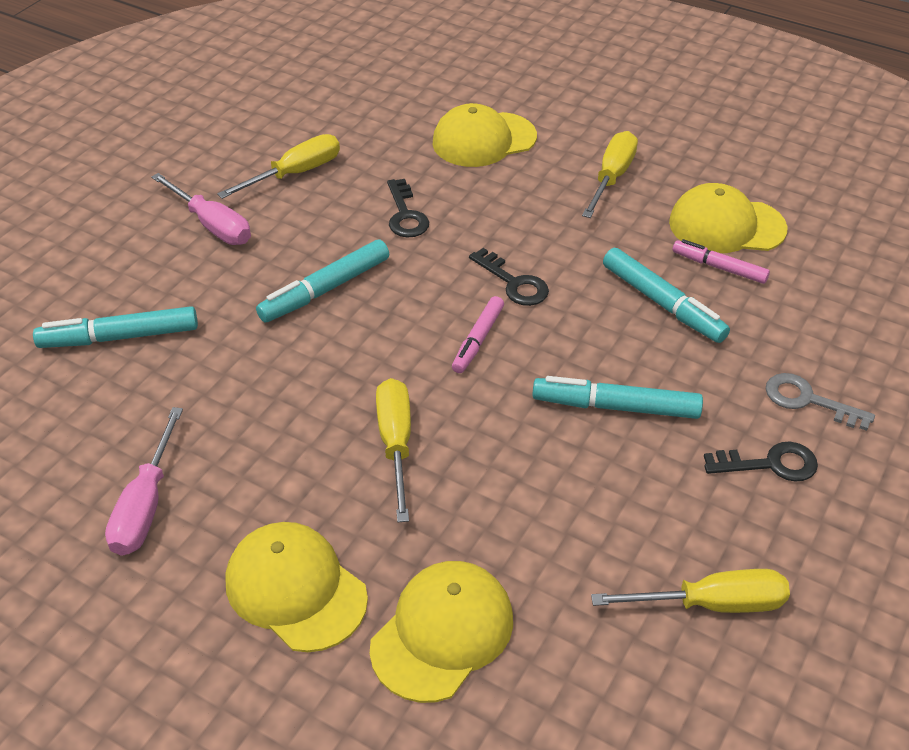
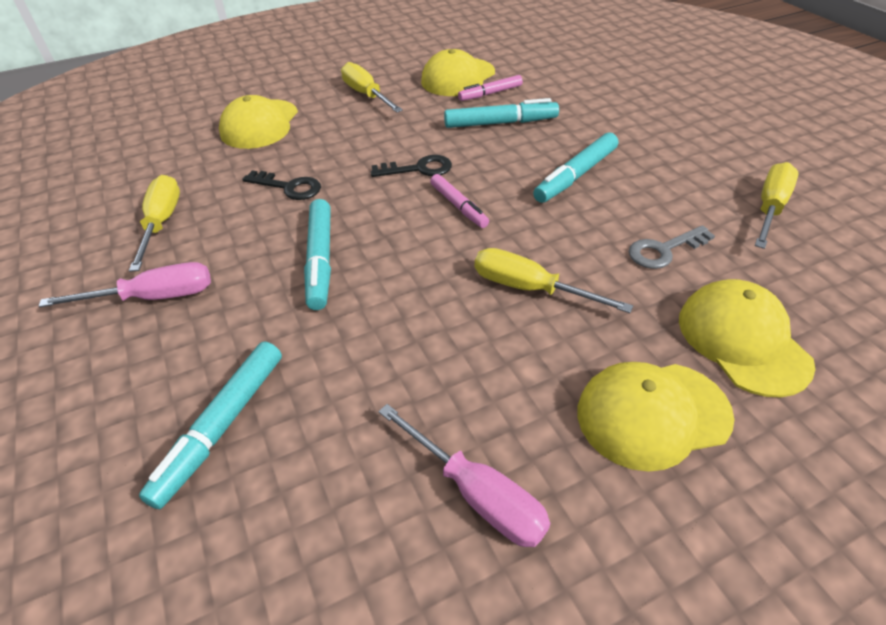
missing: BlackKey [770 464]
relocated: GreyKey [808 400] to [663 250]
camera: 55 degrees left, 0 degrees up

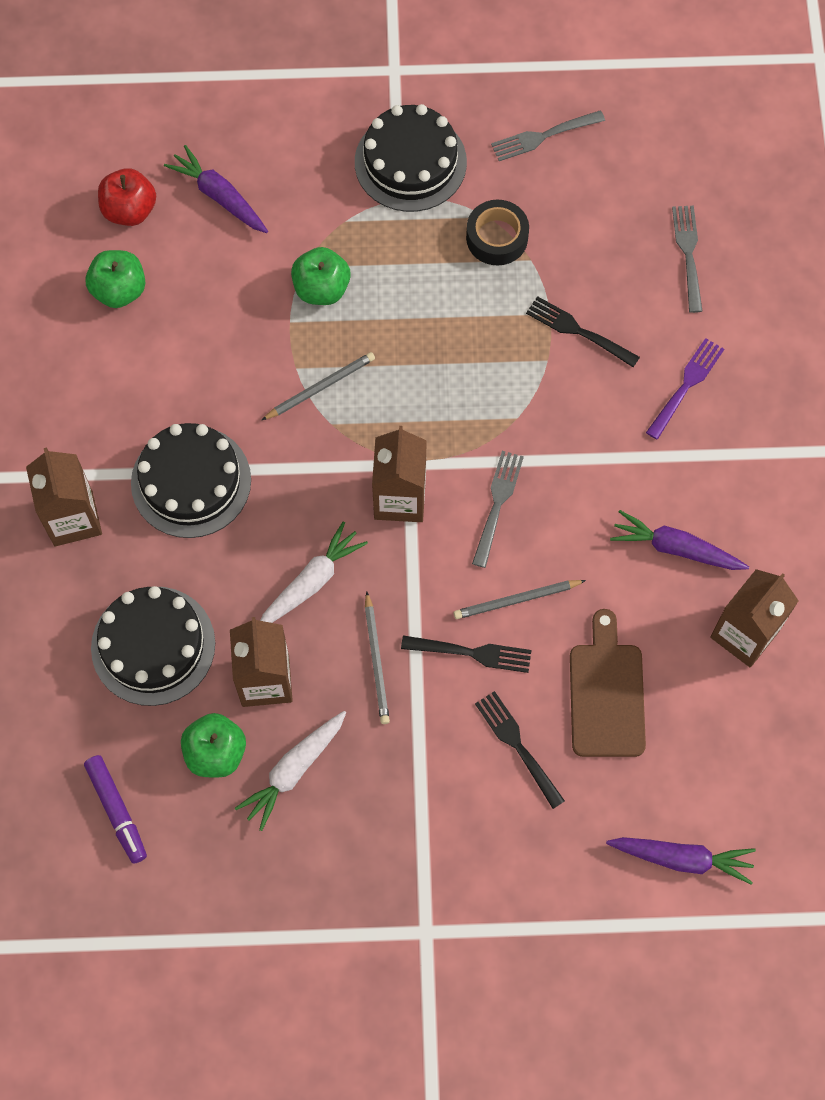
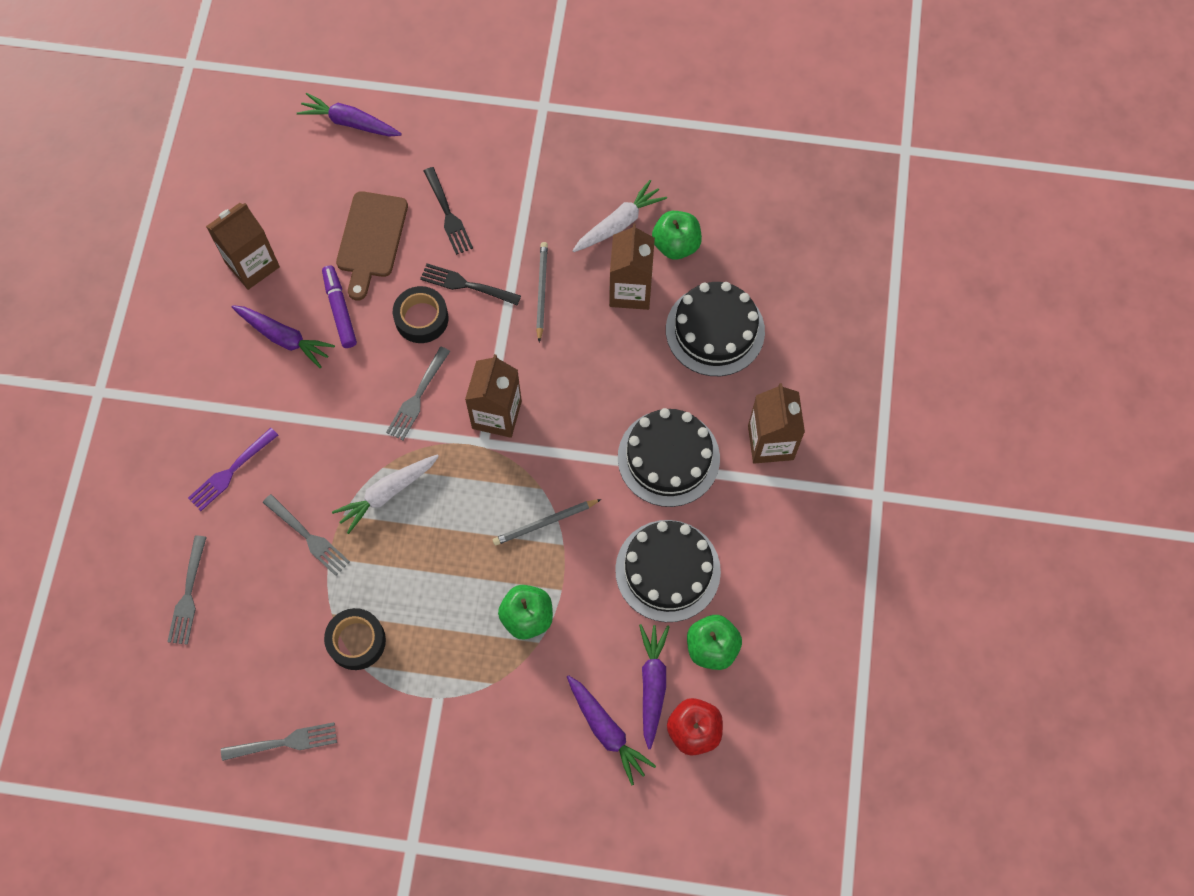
appeared: PurpleCarrot [652 684]
relocated: BlackCake [410 162] to [667 570]; WhiteCarrot [311 582] to [387 493]; PurpleMarker [117 811] to [340 310]
exchanged: GreyPencil [516 600] to BlackTape [421 318]
colour: BlackFork [579 331] to GreyFork [307 536]
camera: 170 degrees left, 0 degrees up

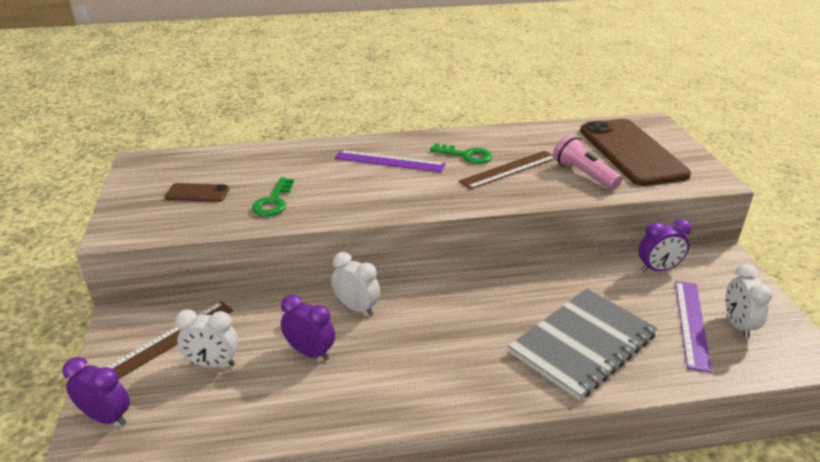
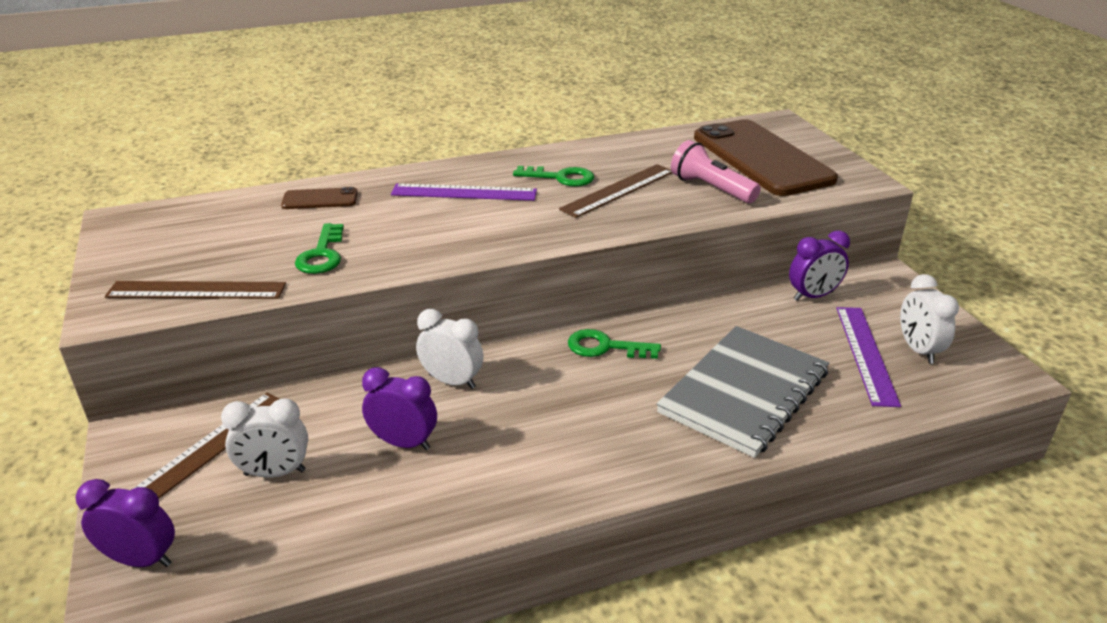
appeared: BrownRuler [196 290]; GreenKey [605 347]
relocated: BrownPhone [197 193] to [320 199]
camera: 10 degrees left, 0 degrees up

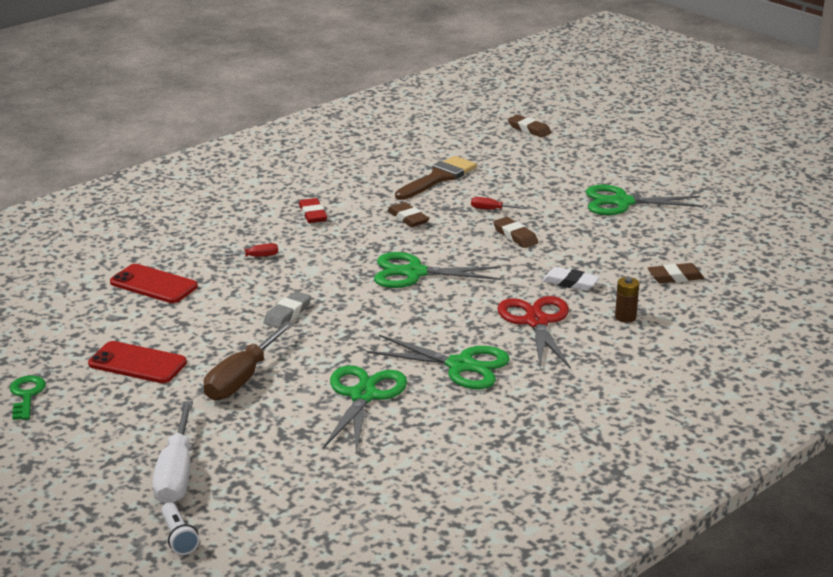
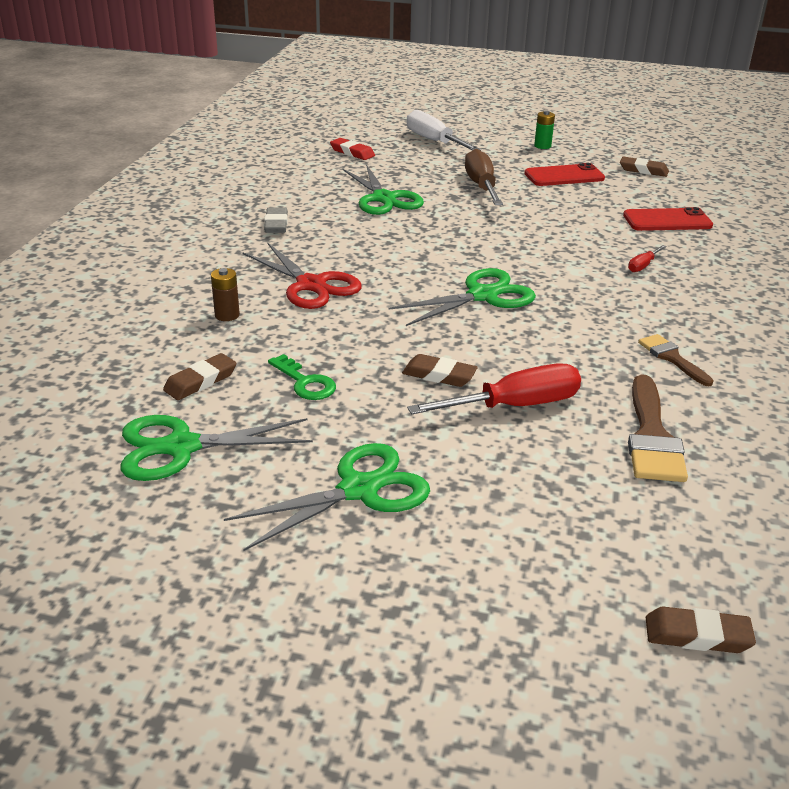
missing: WhiteEraser [570 283]; WhiteFlashlight [178 537]
appeared: GreenBattery [542 146]; BrownBrush [672 358]
relocated: RedEraser [313 214] to [352 152]; BrownEraser [408 218] to [643 170]; GreyEraser [287 313] to [276 224]; GreenScissors [461 365] to [181 447]; GreenKey [26 395] to [305 382]
size: RedScrewdriver [492 209] = [514 406] x2.11
camera: 145 degrees right, 5 degrees up

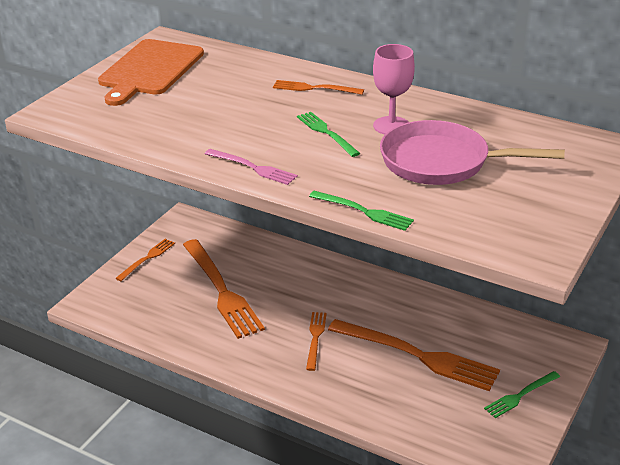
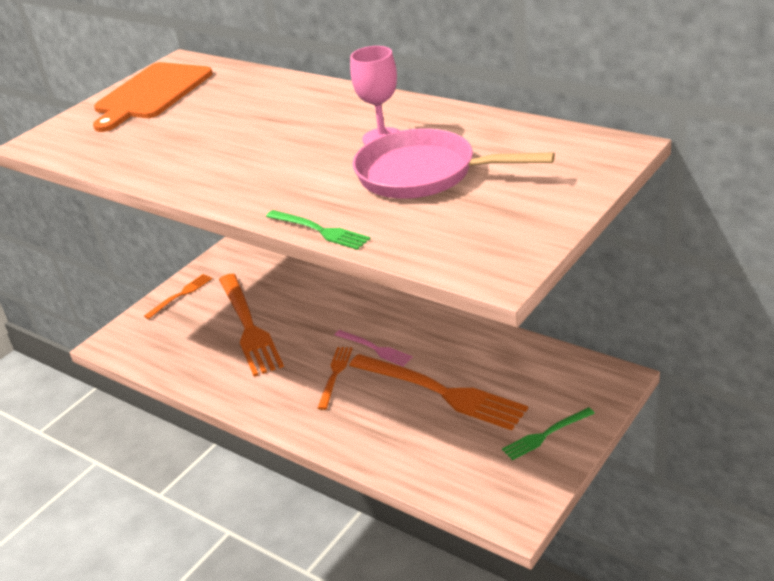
missing: OrangeFork [314 88]; GreenFork [326 133]
relocated: PinkFork [253 168] to [375 349]
camera: 10 degrees right, 0 degrees up

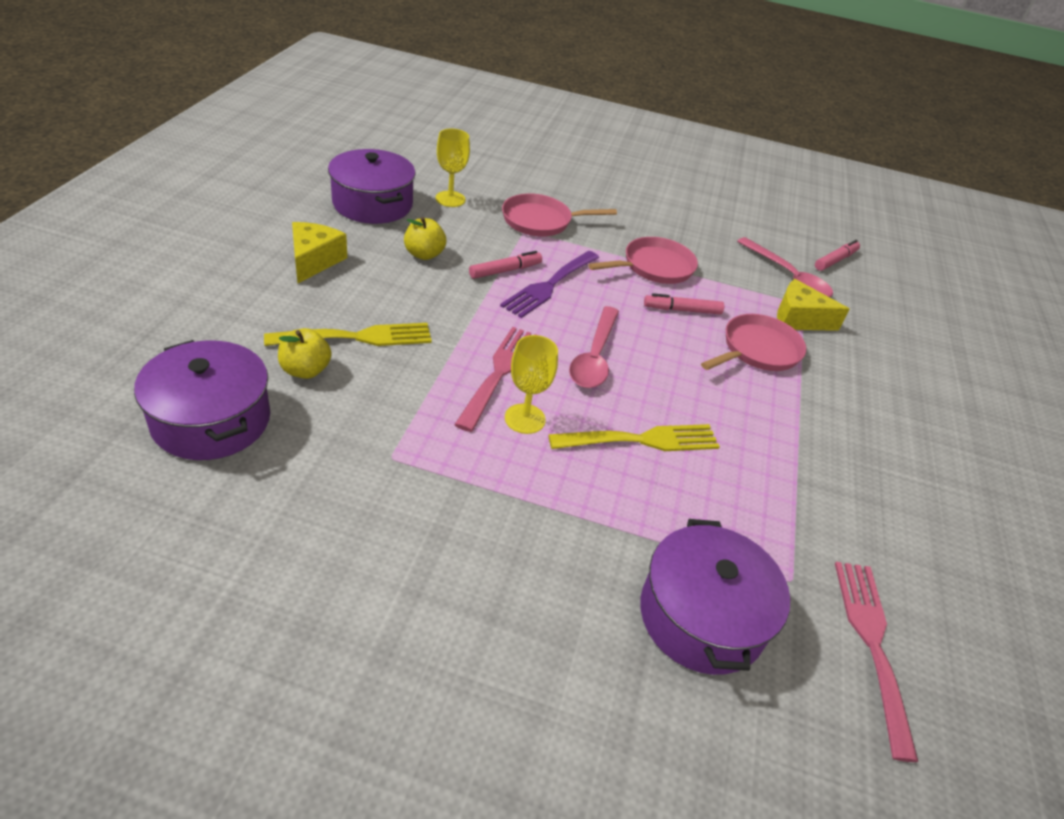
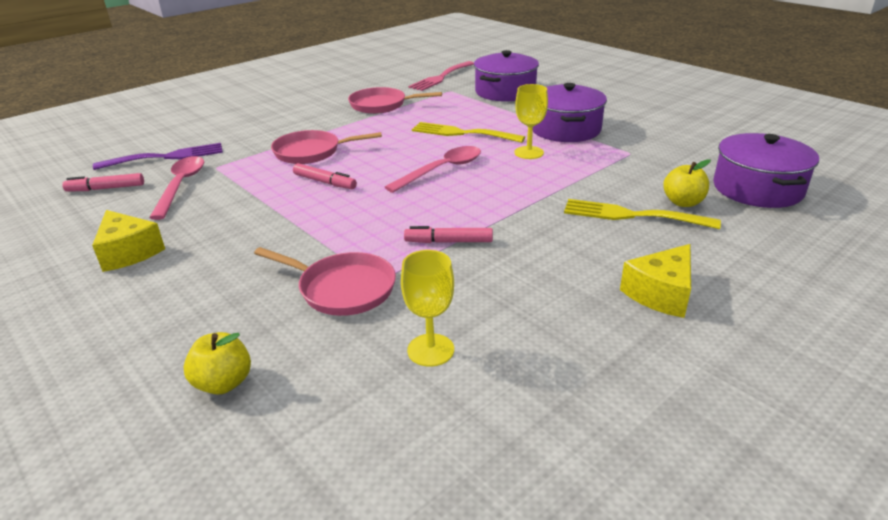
missing: PinkFork [499 372]
relocated: PurplePot [372 204] to [565 129]; YellowApple [424 254] to [223 383]; PinkPan [654 267] to [381 105]; PurpleFork [549 285] to [166 157]; YellowCheese [798 319] to [128 252]
camera: 140 degrees left, 10 degrees down

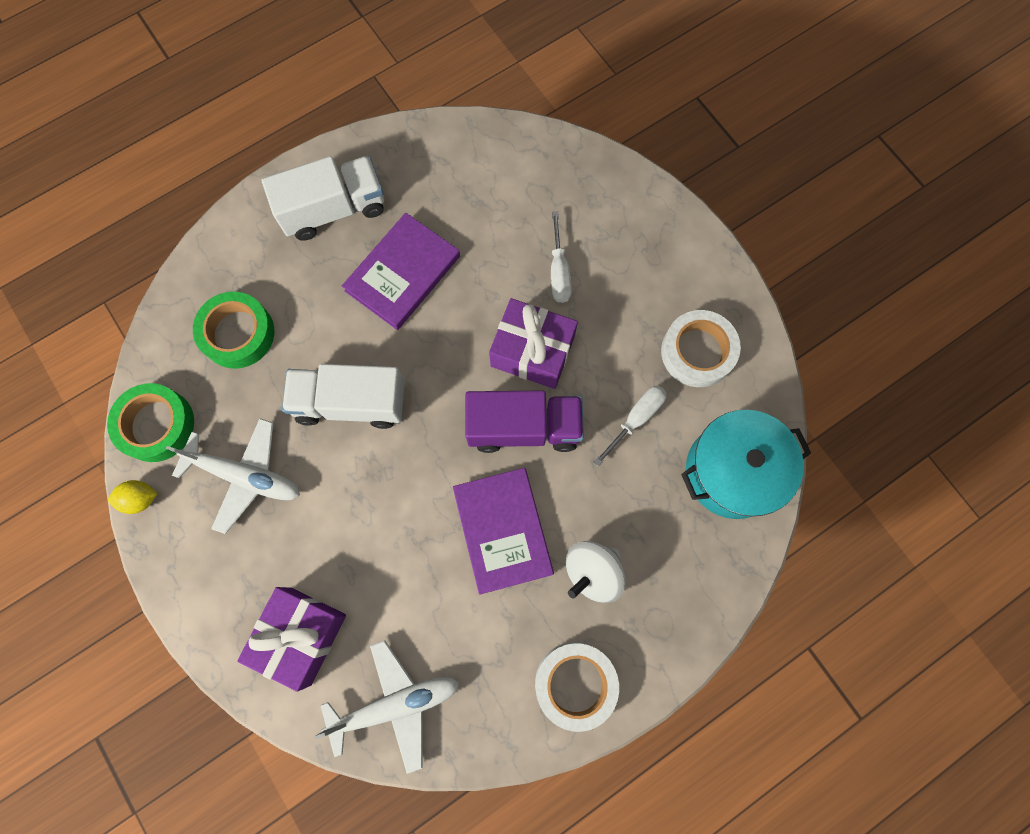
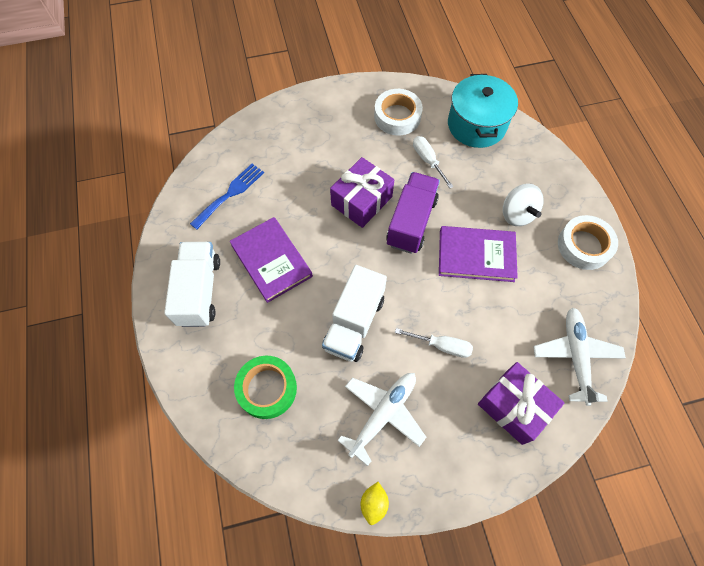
missing: GreenTape [156 425]
appeared: BlueFork [230 193]
relocated: WhiteScrewdriver [559 271] to [441 346]
camera: 70 degrees left, 10 degrees down

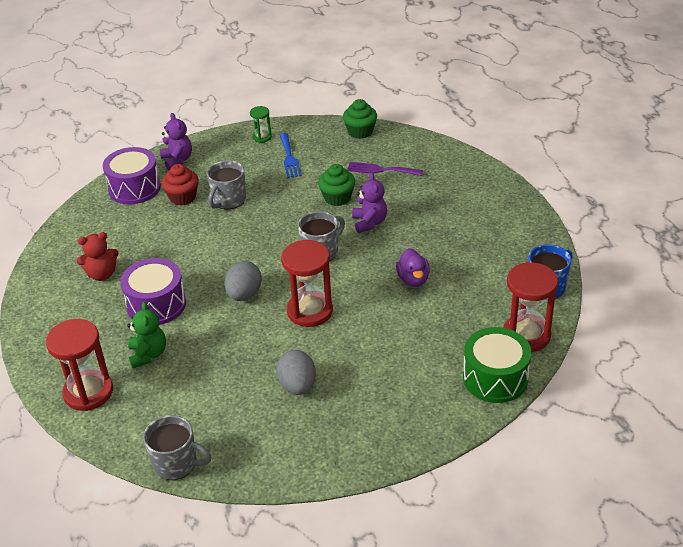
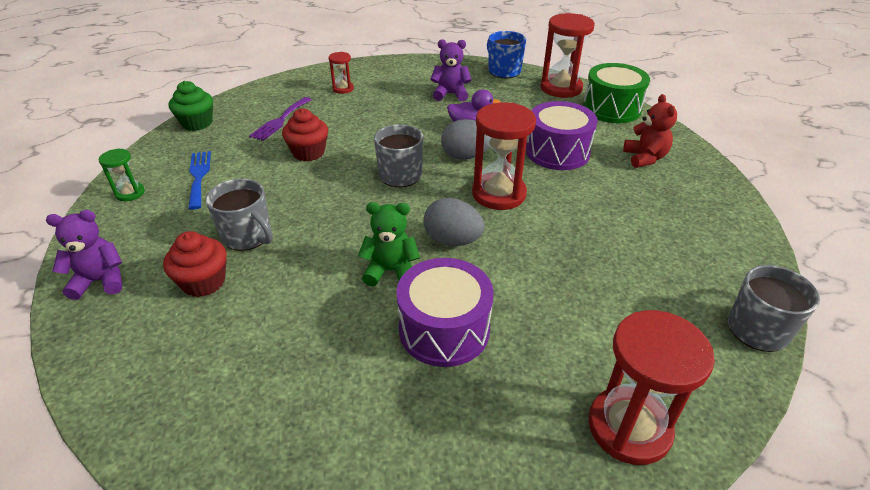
appeared: RedHourglass [343 89]
relocated: PurpleDrum [134 188] to [557 152]; PurpleTeddyBear [369 222] to [450 94]; RedTeddyBear [102 274] to [645 158]; GreenTeddyBear [148 354] to [391 271]; GreyEgg [297 386] to [466 156]
colour: GreenCupcake [337 198] to RedCupcake [308 152]
spun: BlueFork [289 158] = [199 176] 105 degrees counterclockwise
camera: 80 degrees left, 0 degrees up

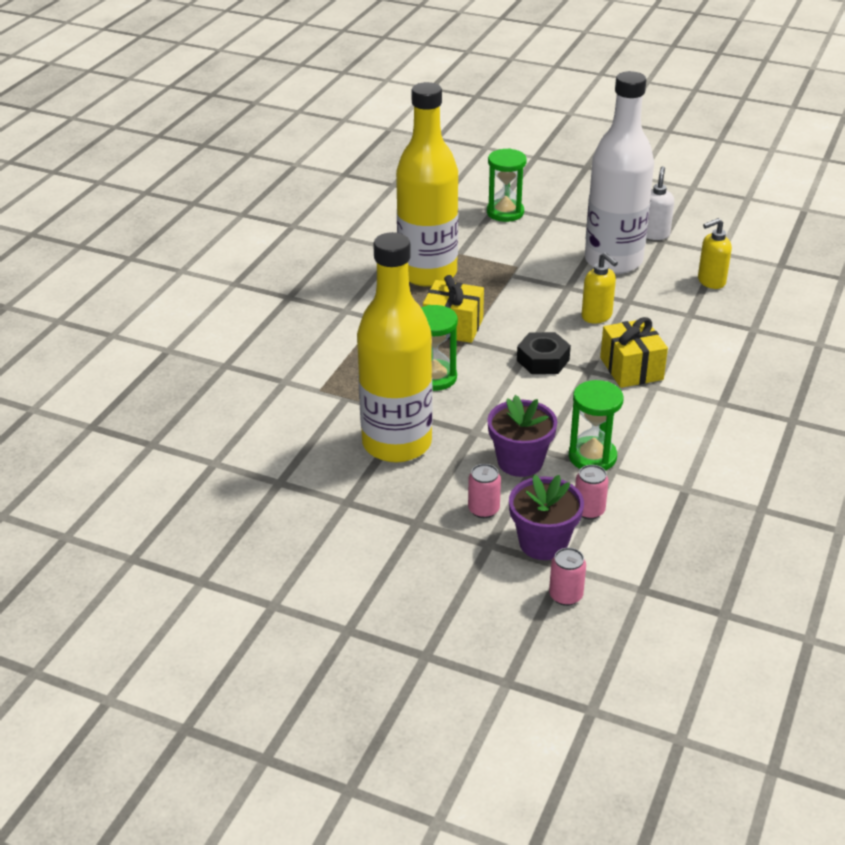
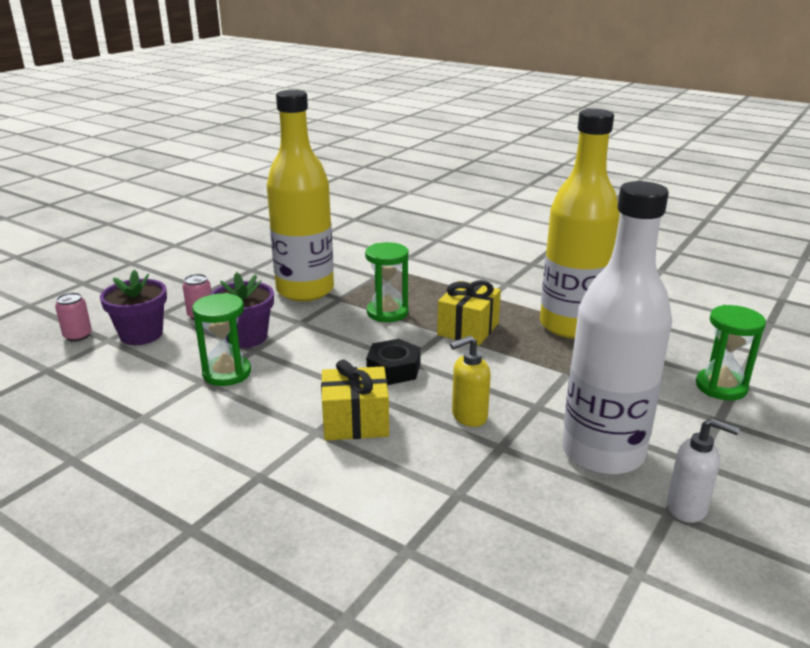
missing: YellowSoapDispenser [711 281]; PinkCan [589 510]
camera: 100 degrees right, 10 degrees down

